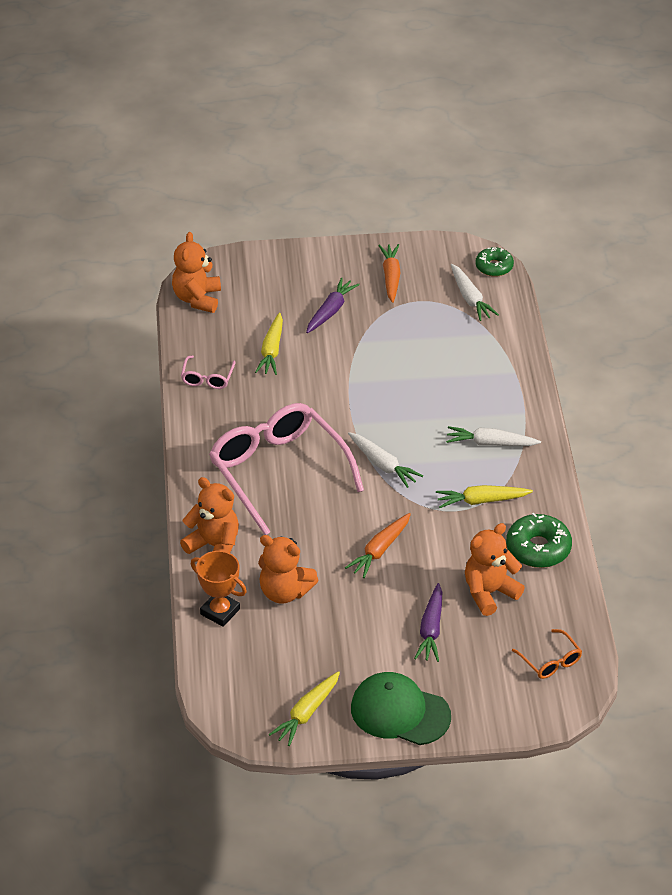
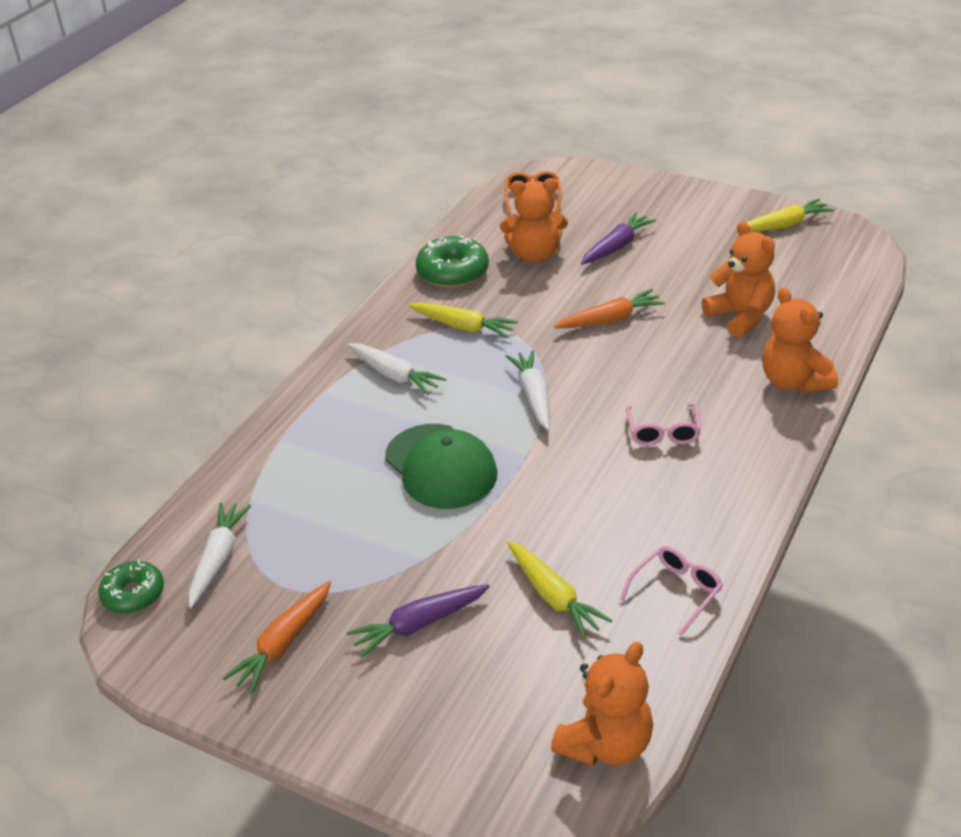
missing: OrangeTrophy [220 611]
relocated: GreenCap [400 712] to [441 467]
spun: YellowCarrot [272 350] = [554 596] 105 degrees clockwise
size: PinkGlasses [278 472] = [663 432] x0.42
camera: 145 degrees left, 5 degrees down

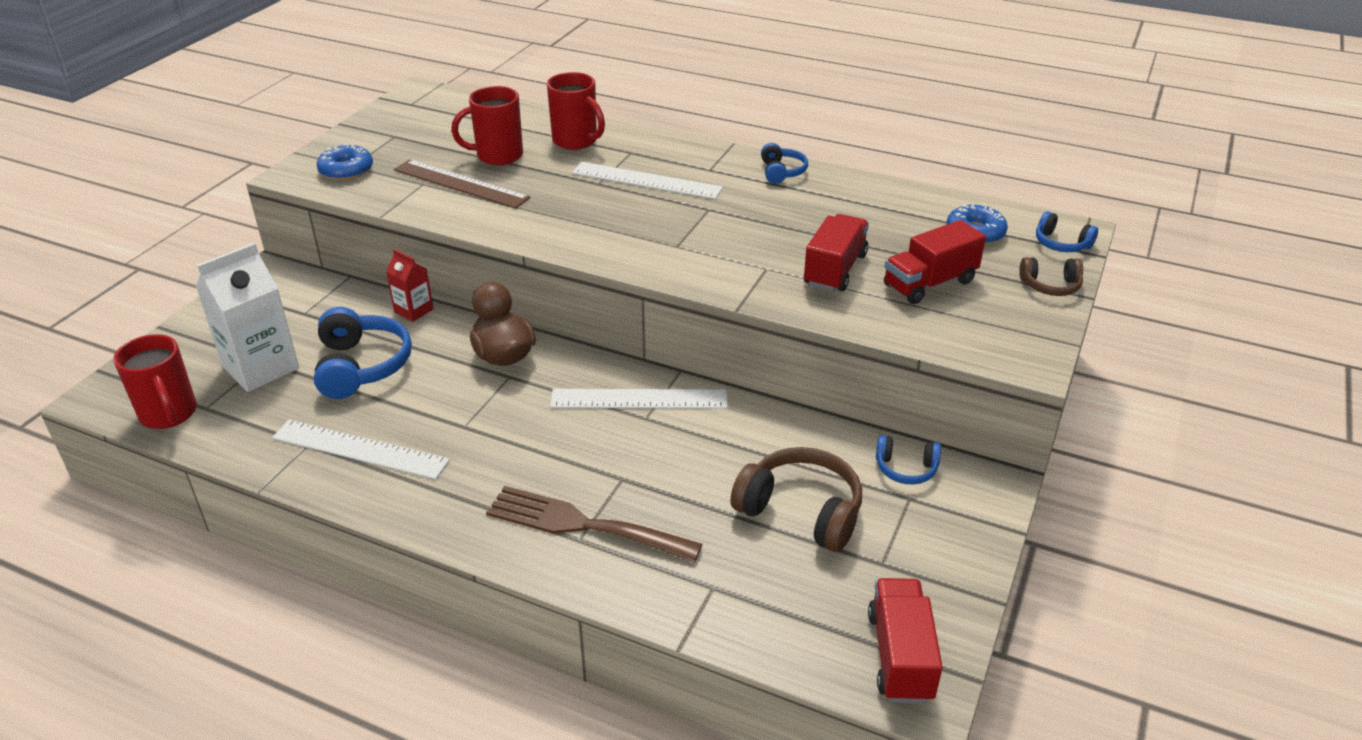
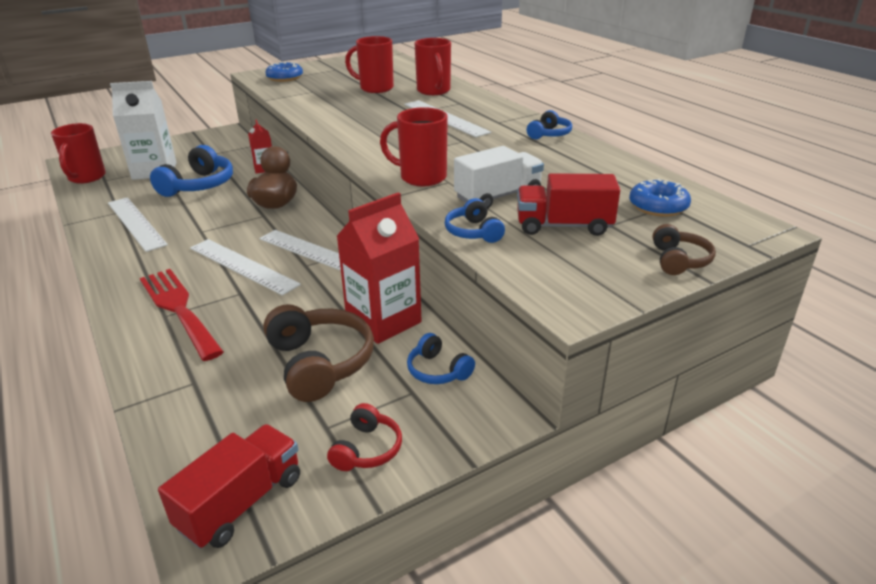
missing: BrownRuler [460 184]
appeared: RedMug [421 177]; RedCarton [383 321]; WhiteRuler [243 266]; RedHeadphones [367 449]
relocated: BlueHeadphones [1061 244] to [473 232]
colour: RedTruck [835 270] to WhiteTruck [498 196]; BrownFork [583 525] to RedFork [179 309]
spun: BrownHeadphones [1050 286] = [678 260] 120 degrees counterclockwise
camera: 35 degrees right, 5 degrees down

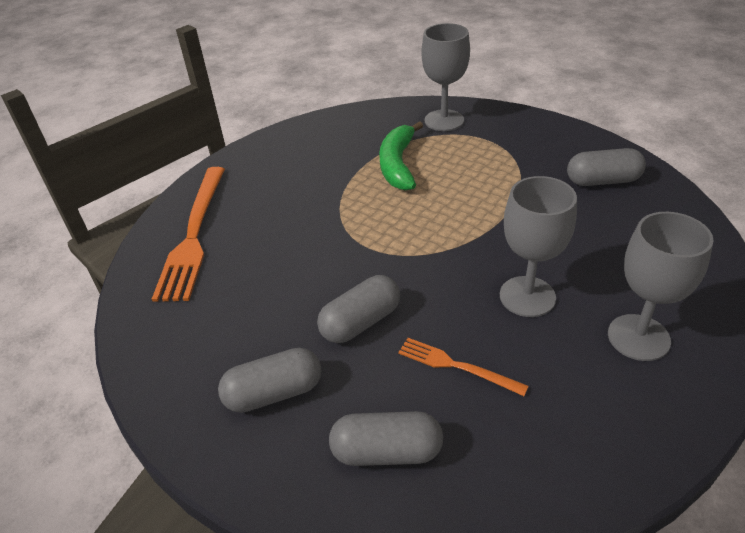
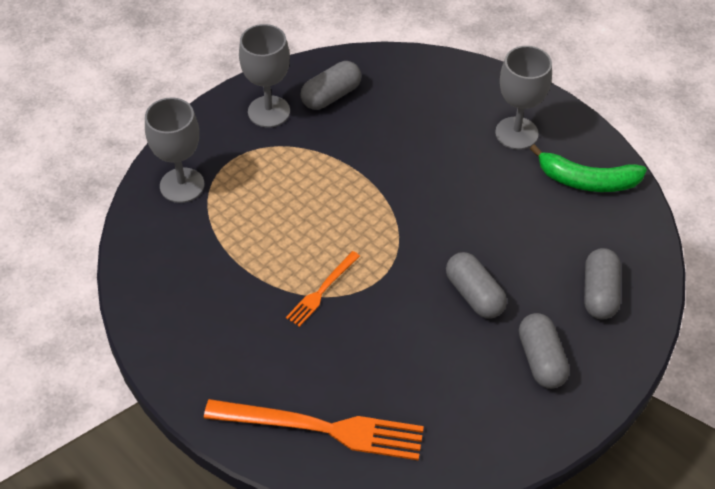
relocated: GreenBanana [398 165] to [587 181]; GreyGoblet [527 296] to [269 111]; OrangeFork [456 366] to [322 290]
spun: GreyCapsule [603 181] = [331 96] 45 degrees clockwise
camera: 85 degrees left, 10 degrees up

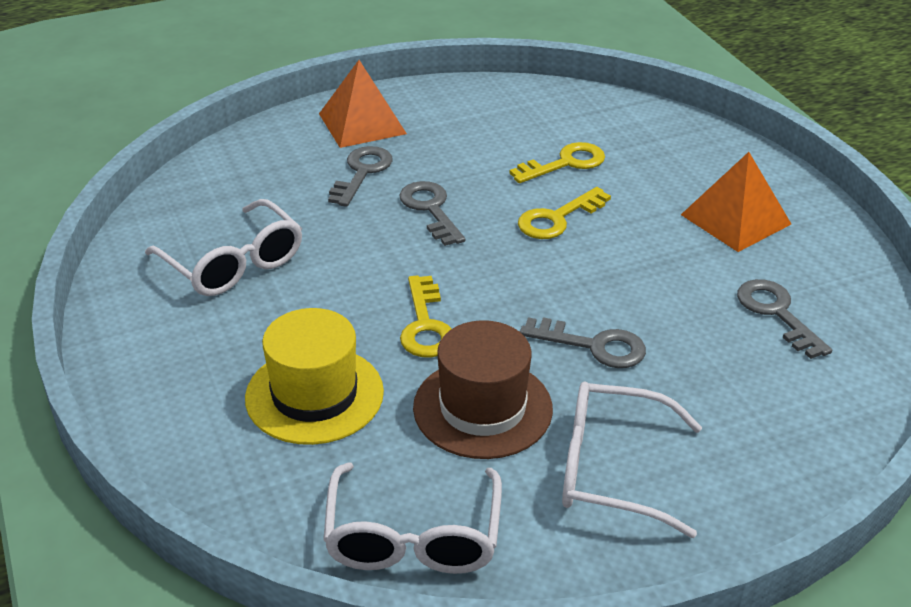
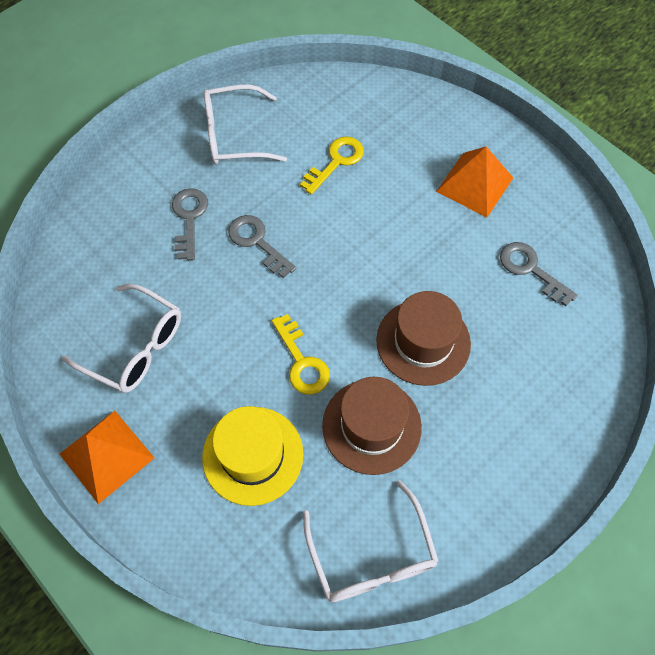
missing: YellowKey [557 218]
relocated: OrangePyramid [362 123] to [106 456]; WhiteGlasses [611 469] to [234 135]
exchanged: GreyKey [594 346] to BrownHat [423 342]
camera: 20 degrees left, 25 degrees up

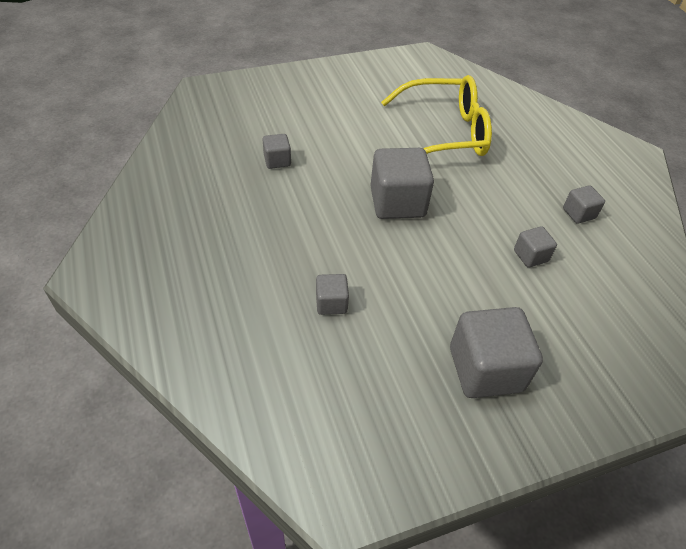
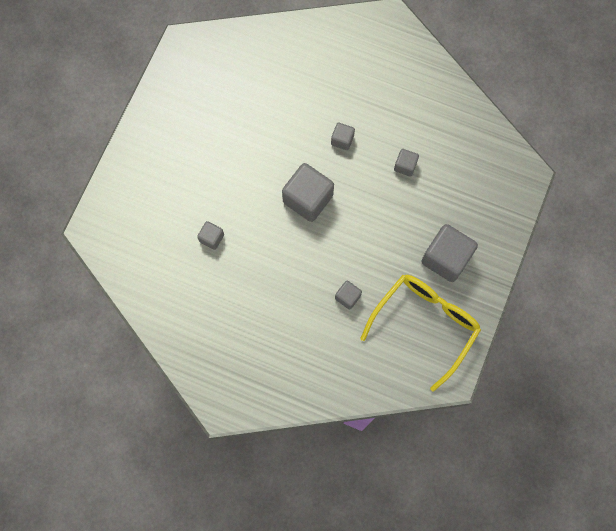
relocated: YellowGlasses [445 133] to [425 324]; GreyCube [578 213] to [342 140]
camera: 45 degrees left, 25 degrees up

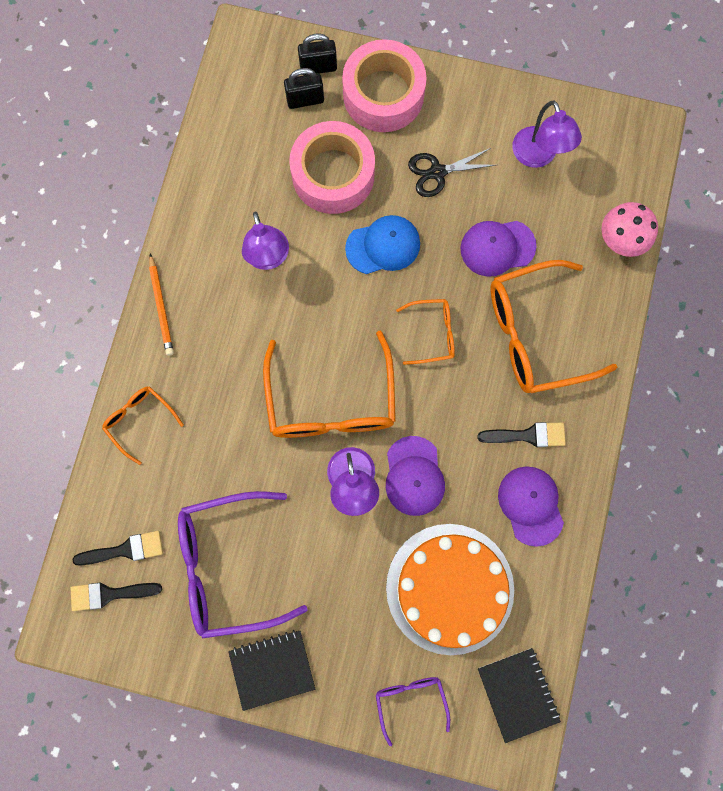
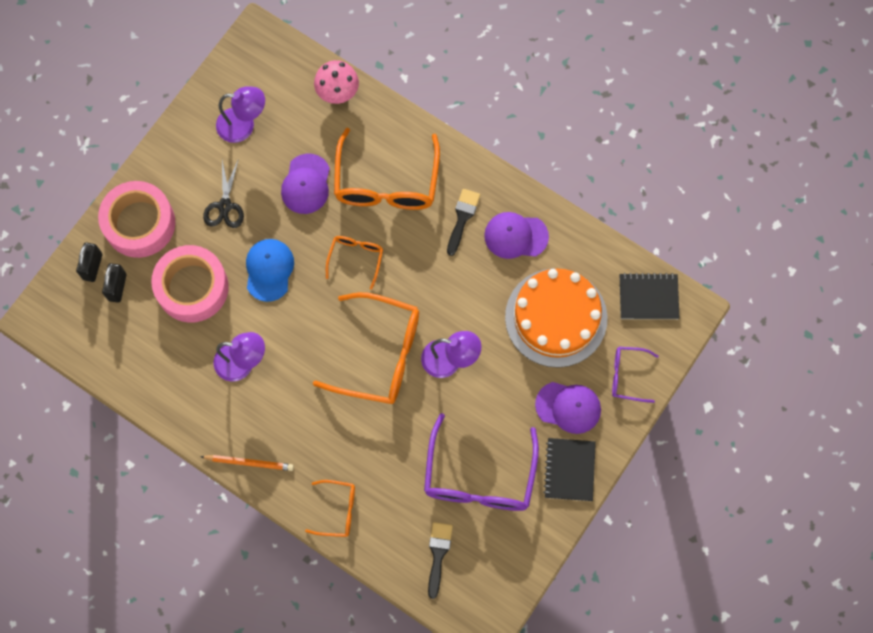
missing: BlackBrush [109 594]
relocated: PurpleCap [414 476] to [568 407]
spun: OrangeGlasses [139 420] = [338 510] 150 degrees counterclockwise
camera: 70 degrees left, 5 degrees down

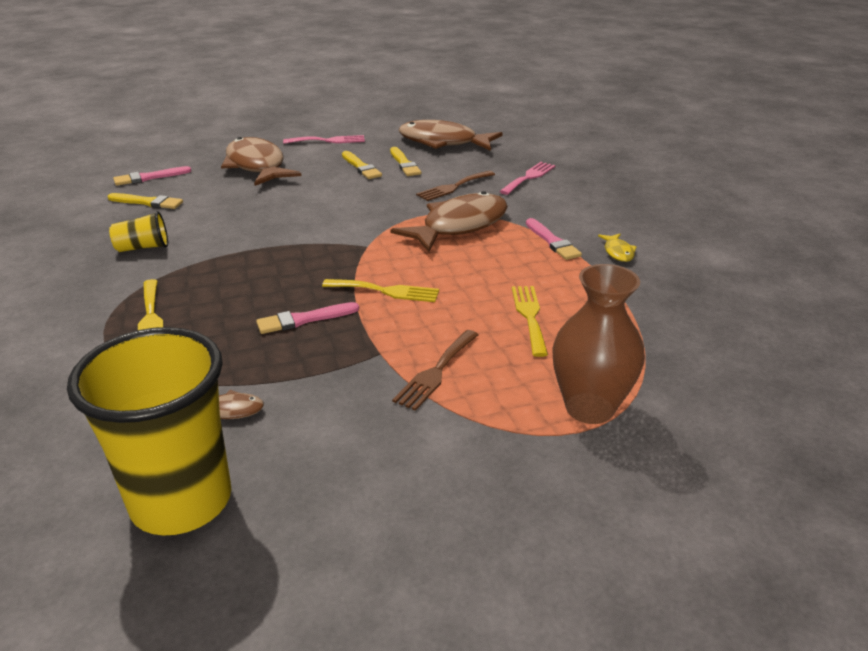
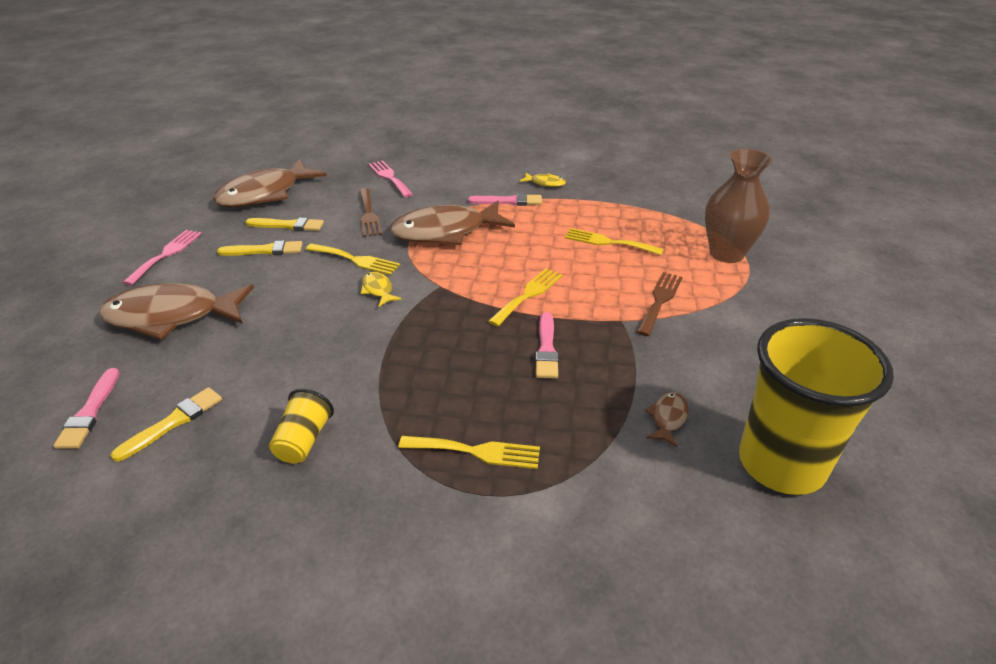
appeared: YellowFork [356 260]; YellowFish [378 290]
spun: BrownFish [459 226] = [445 232] 90 degrees counterclockwise; BrownFork [436 372] = [660 300] 120 degrees counterclockwise
camera: 65 degrees left, 5 degrees up

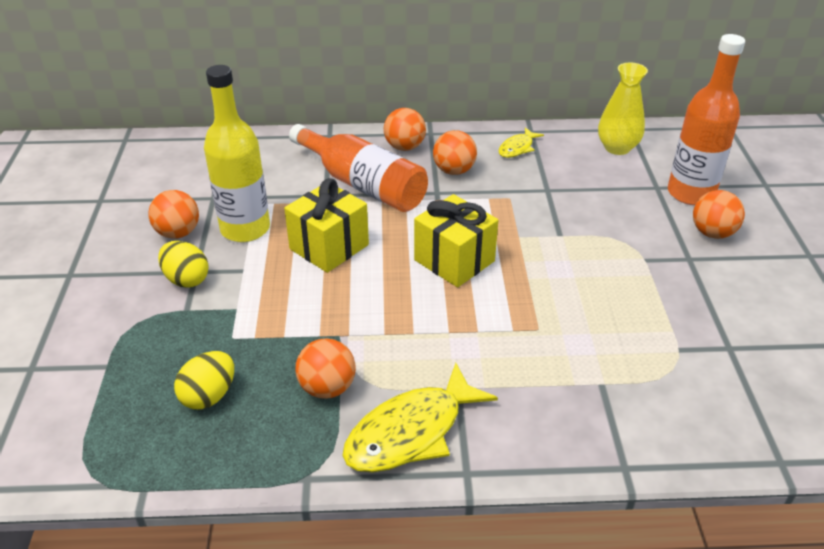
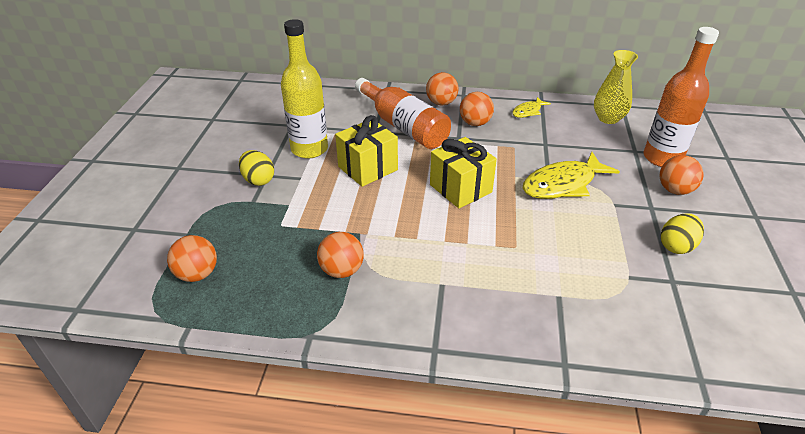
relocated: OrangeBall [178 233] to [197 274]; YellowEgg [209 396] to [676 246]; YellowFish [411 432] to [563 184]
camera: 10 degrees right, 0 degrees up

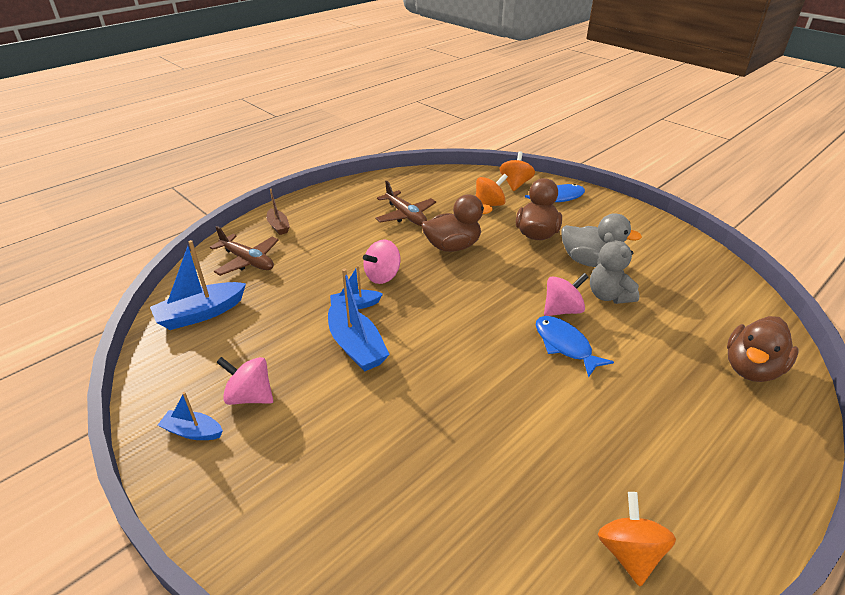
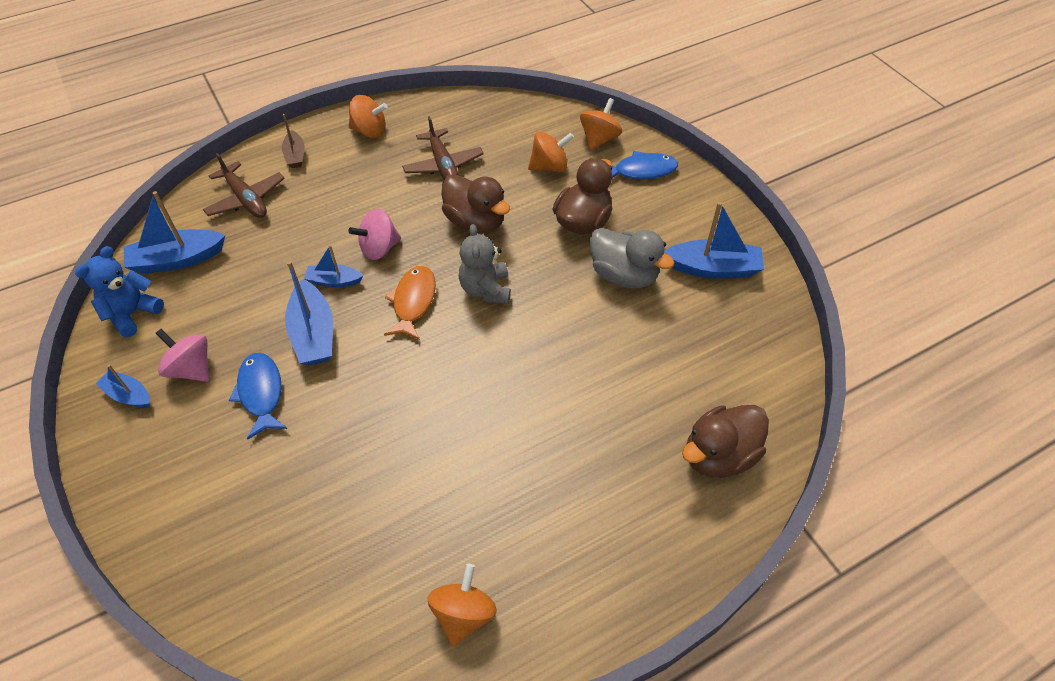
missing: PinkSpinningTop [562 310]
appeared: OrangeSpinningTop [370 131]; BlueBoat [713 268]; BlueTeddyBear [132 314]; OrangeFish [413 302]
relocated: GreyTeddyBear [608 296] to [486 289]; BlueFish [565 345] to [261 393]
spun: BrownDuck [453 246] = [475 222] 45 degrees clockwise
camera: 15 degrees right, 15 degrees up

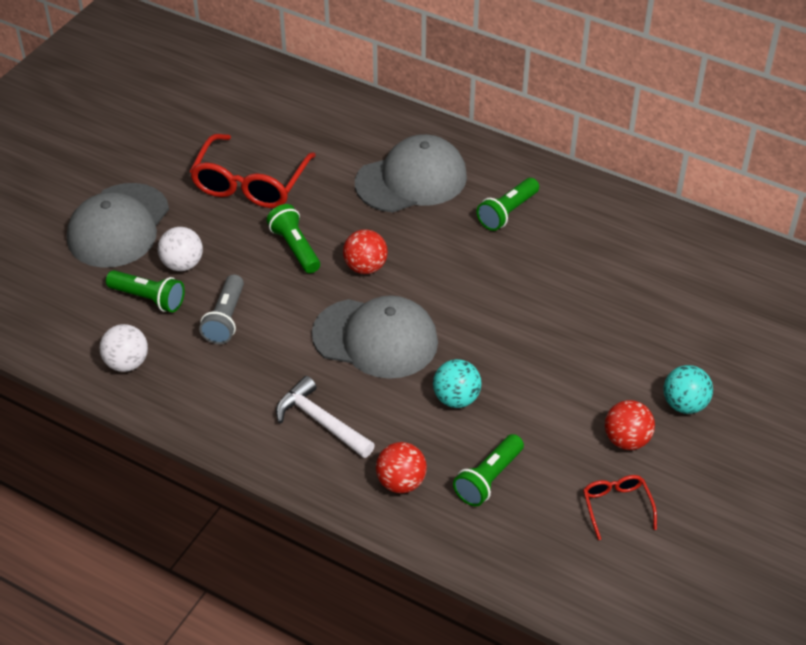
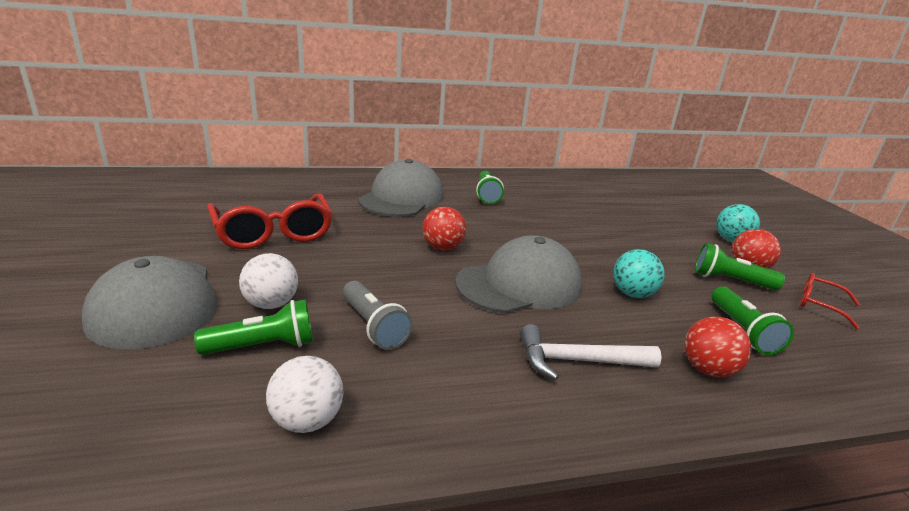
relocated: GreenFlashlight [295 248] to [730 281]
camera: 45 degrees left, 20 degrees down

